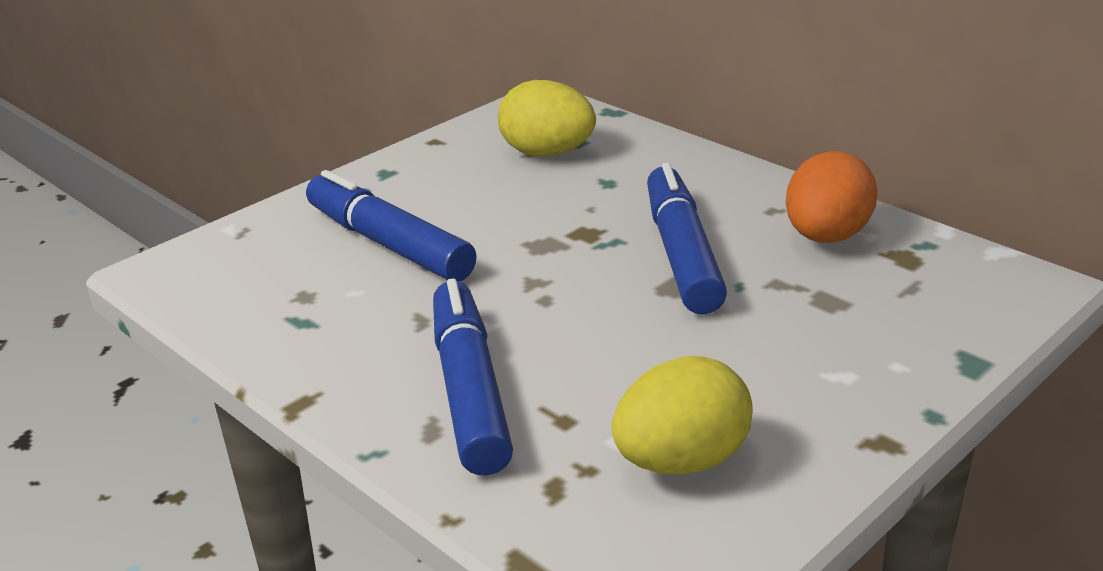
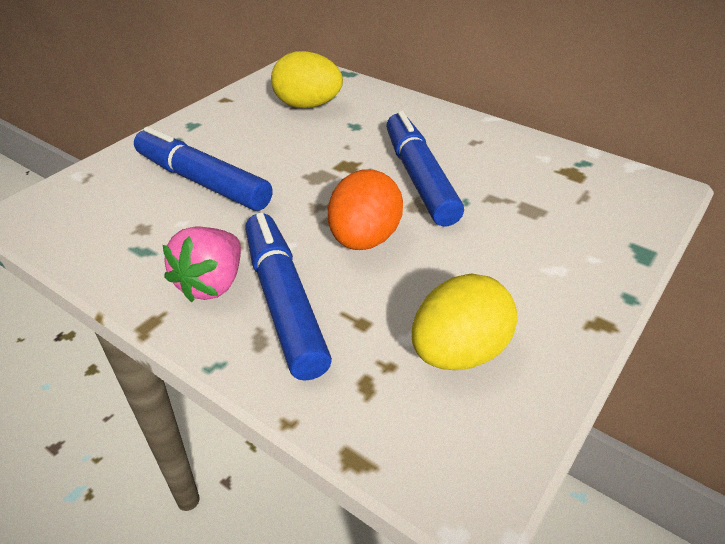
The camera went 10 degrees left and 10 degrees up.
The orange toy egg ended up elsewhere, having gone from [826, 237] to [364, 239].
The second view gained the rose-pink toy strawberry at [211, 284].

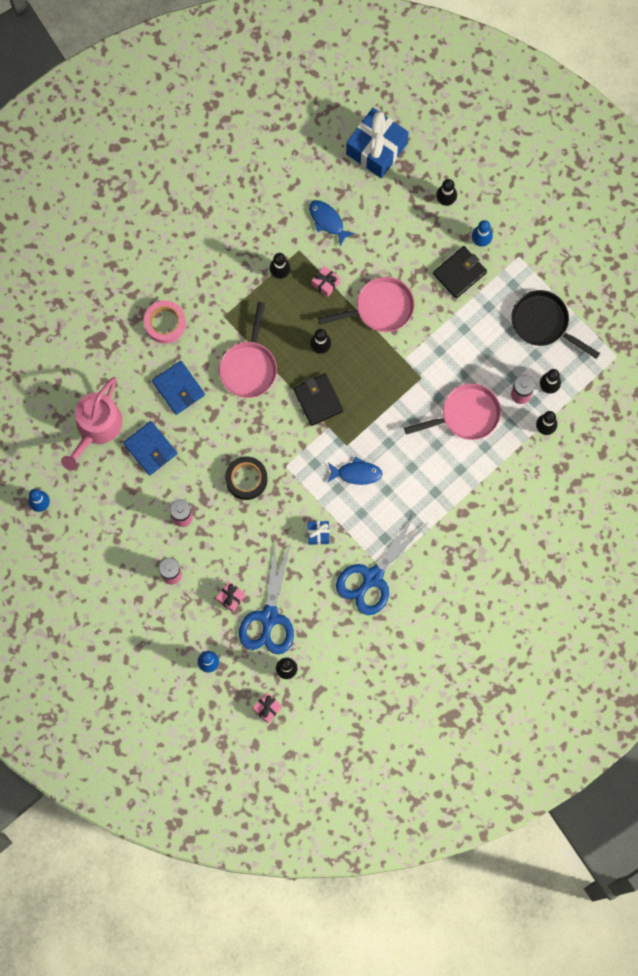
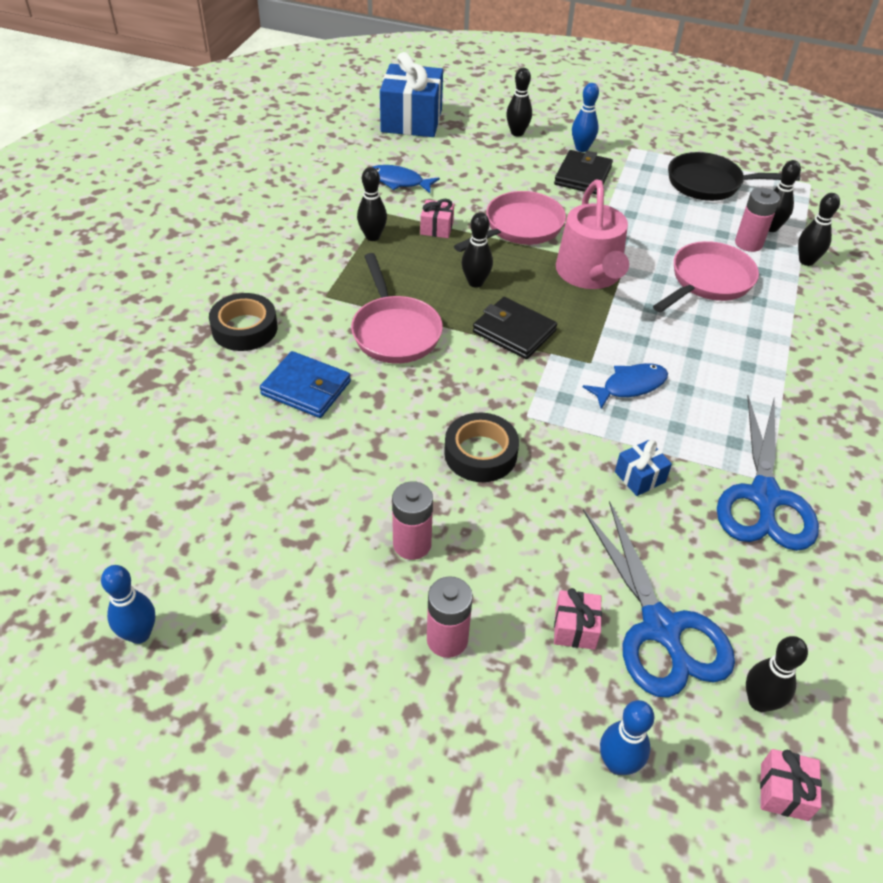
The camera went 30 degrees left and 30 degrees down.
What was the rose-pink roll of tape at [165, 323] turned into the ebony roll of tape at [244, 328].
The rose-pink watering can ended up elsewhere, having gone from [96, 427] to [590, 274].
The second view lost the cobalt card wallet at [150, 449].

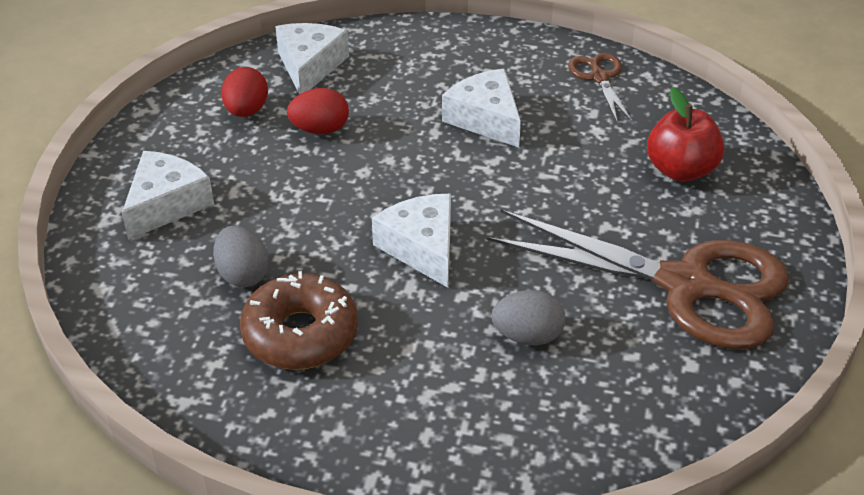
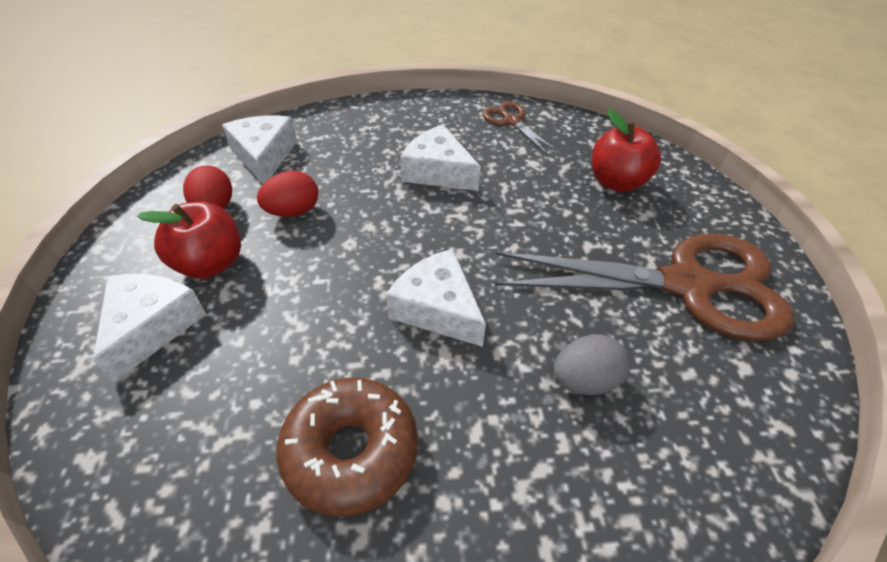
The camera went 20 degrees left and 5 degrees up.
The second view lost the ash-grey toy egg at [243, 274].
The second view gained the crimson apple fruit at [210, 263].

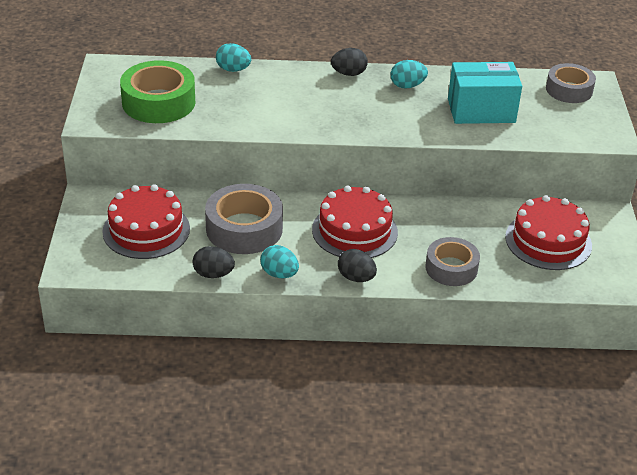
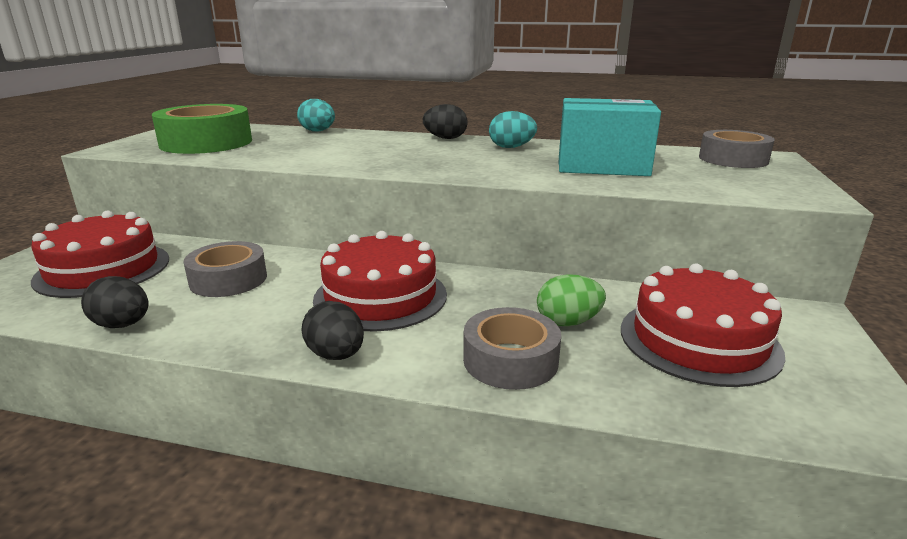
The camera went 15 degrees right and 15 degrees down.
The size of the ash-grey roll of tape at [244, 229] changed by a factor of 0.66.
The second view lost the aqua toy egg at [279, 274].
The second view gained the emerald toy egg at [568, 322].

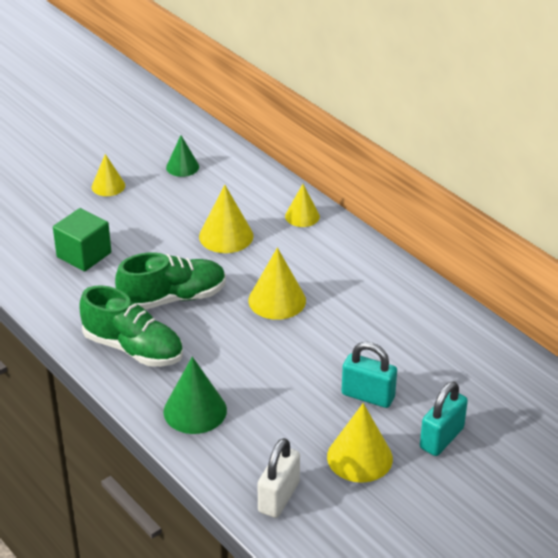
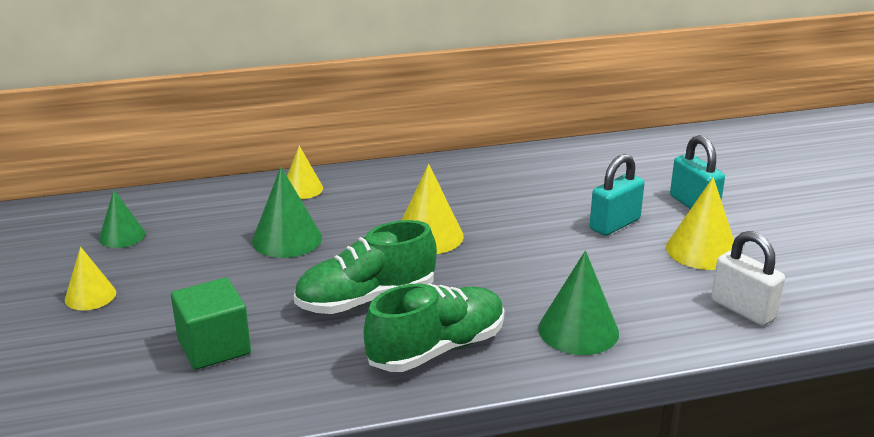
The camera went 65 degrees left and 10 degrees down.
What was the yellow cone at [226, 236] turned into the emerald cone at [287, 239].
The emerald sneaker at [173, 298] ended up facing another way, 120 degrees counterclockwise from before.

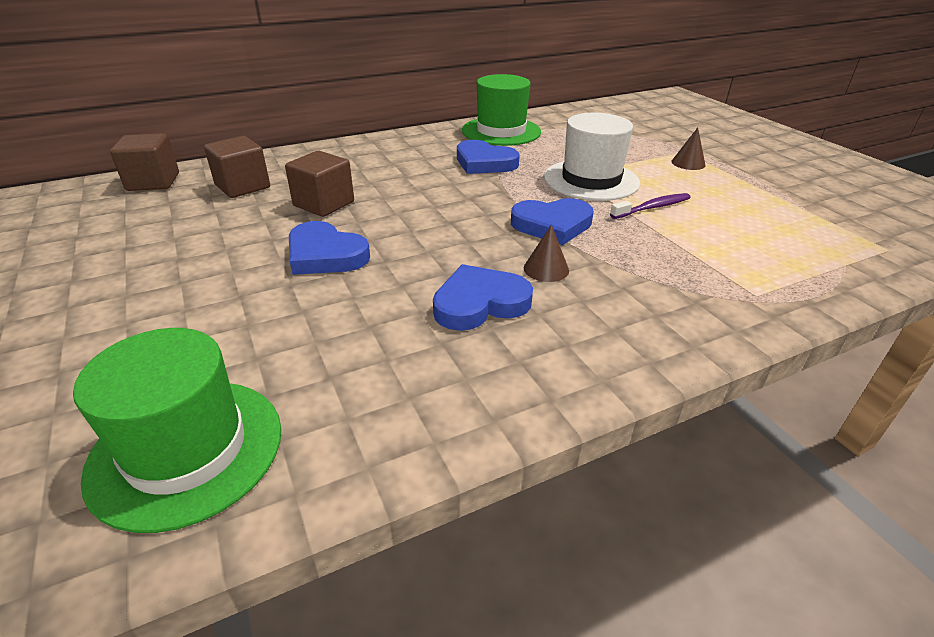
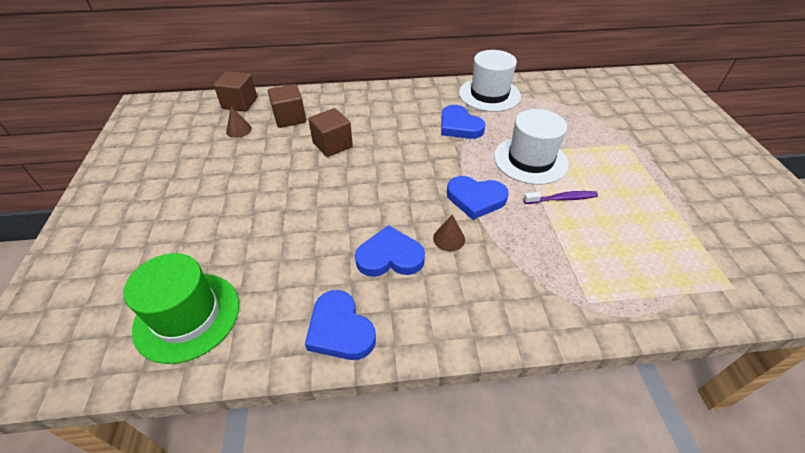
The camera went 20 degrees right and 10 degrees up.
What was the emerald tall hat at [501, 131] turned into the snow-white tall hat at [489, 94].
The dark brown cone ended up elsewhere, having gone from [688, 163] to [239, 130].
The cobalt love heart ended up elsewhere, having gone from [325, 255] to [340, 329].

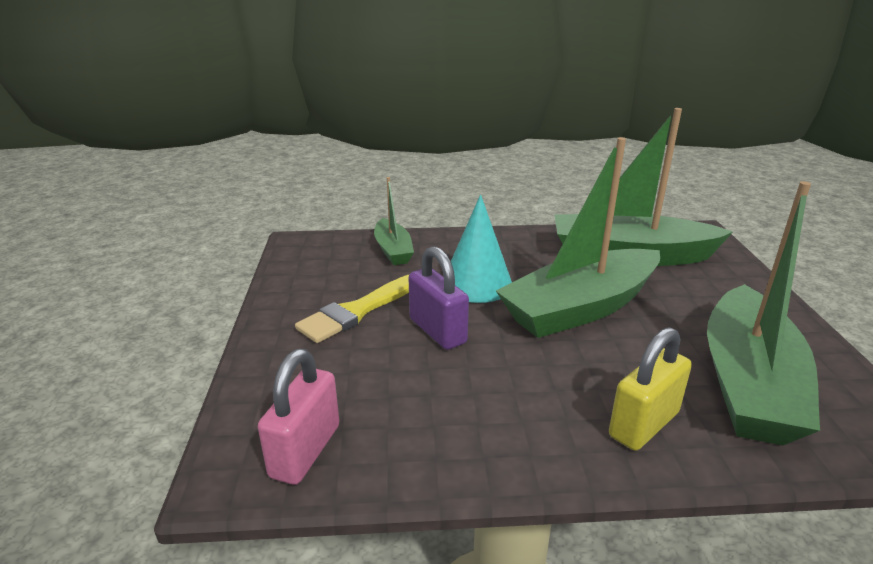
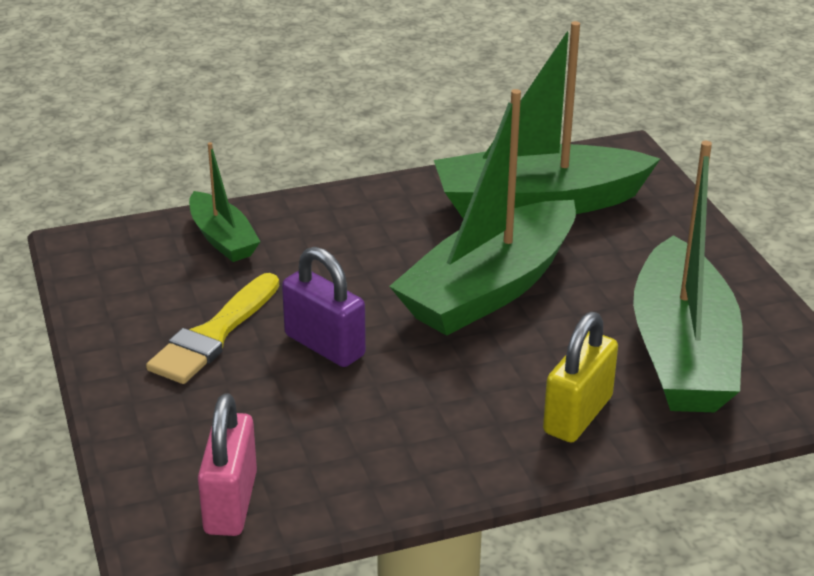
The camera went 15 degrees left and 5 degrees up.
The second view lost the aqua cone at [477, 283].

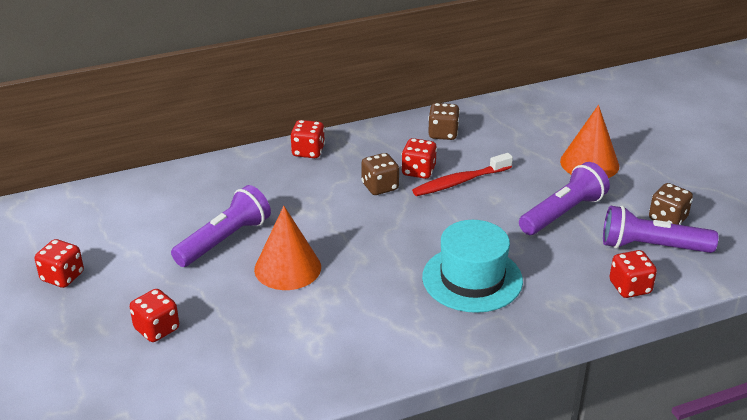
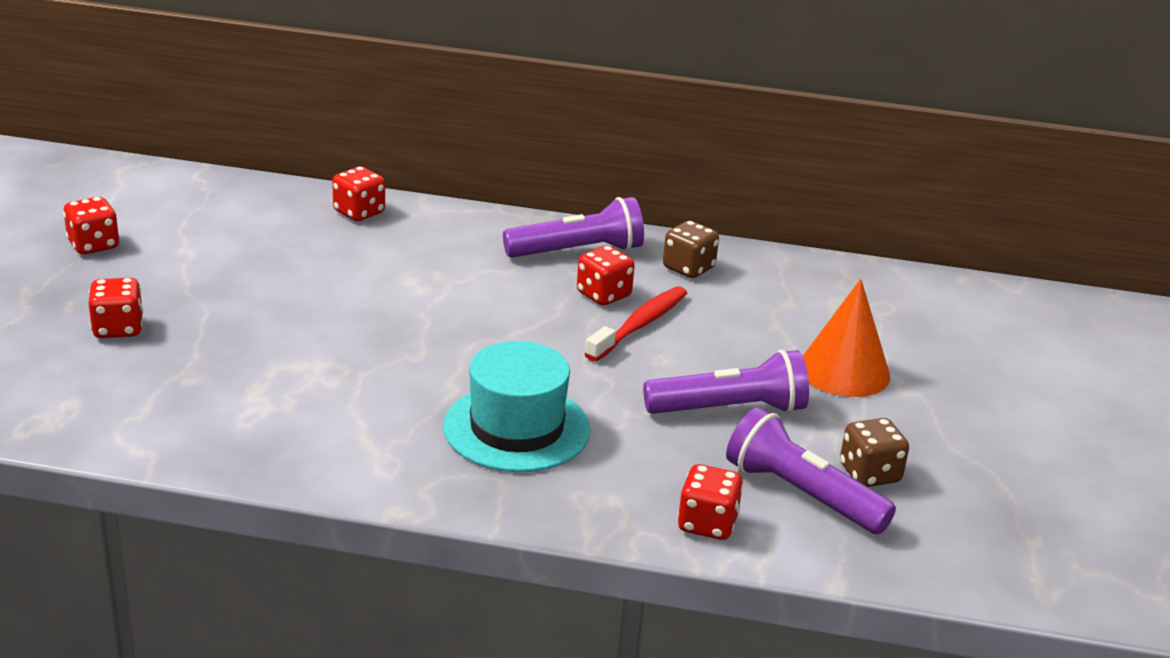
The camera went 30 degrees right and 5 degrees down.
The crimson dice ended up elsewhere, having gone from [308, 152] to [359, 212].
The second view lost the dark brown dice at [380, 187].
The crimson tooth brush at [459, 182] ended up facing another way, 120 degrees clockwise from before.
The violet pocket torch ended up elsewhere, having gone from [224, 240] to [577, 251].
The second view lost the orange cone at [287, 268].

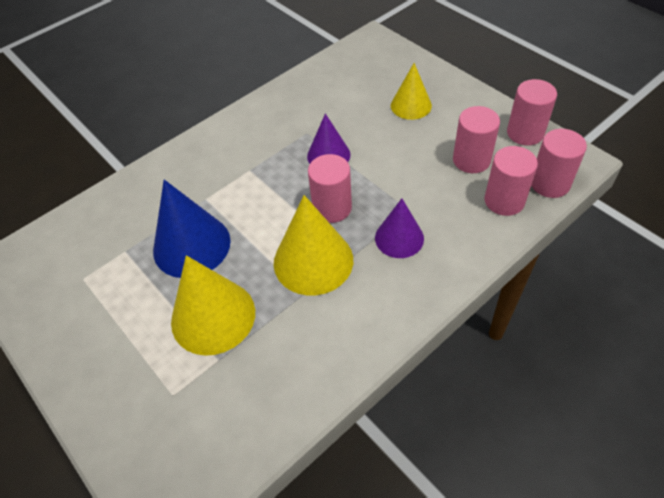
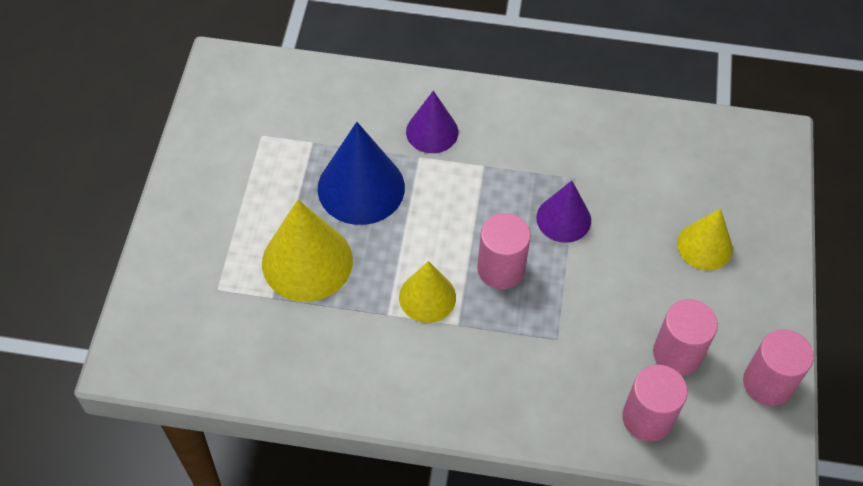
The camera went 45 degrees right and 5 degrees up.
The second view lost the rose-pink solid cylinder at [550, 183].
The size of the yellow cone at [313, 261] changed by a factor of 0.62.
The violet cone ended up elsewhere, having gone from [399, 238] to [432, 131].

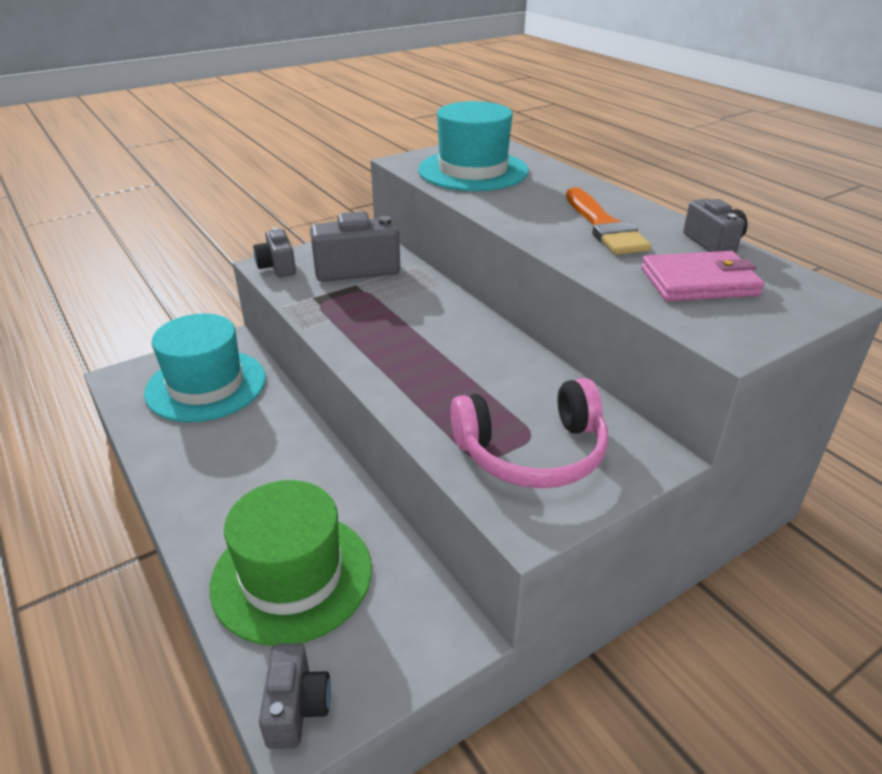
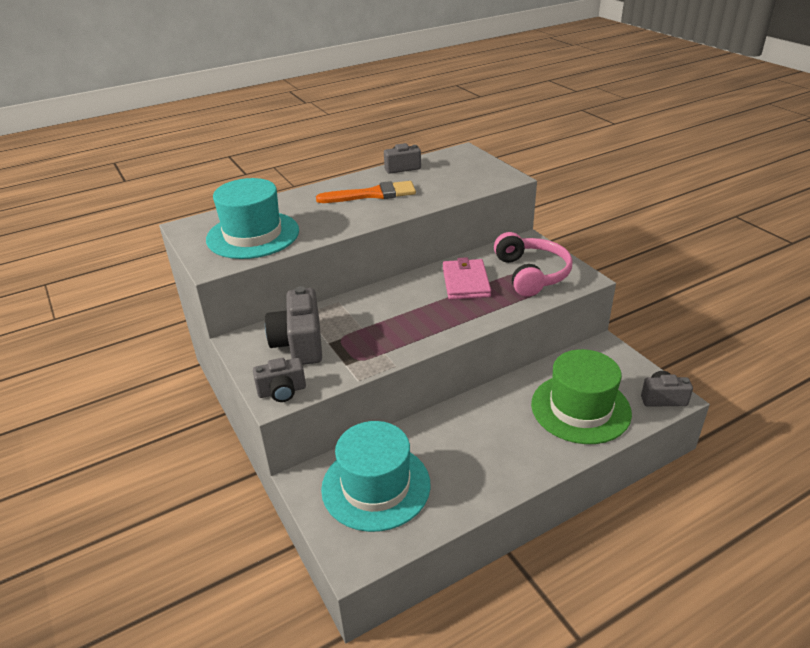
The camera went 85 degrees left and 0 degrees up.
The rose-pink card wallet ended up elsewhere, having gone from [699, 282] to [465, 282].

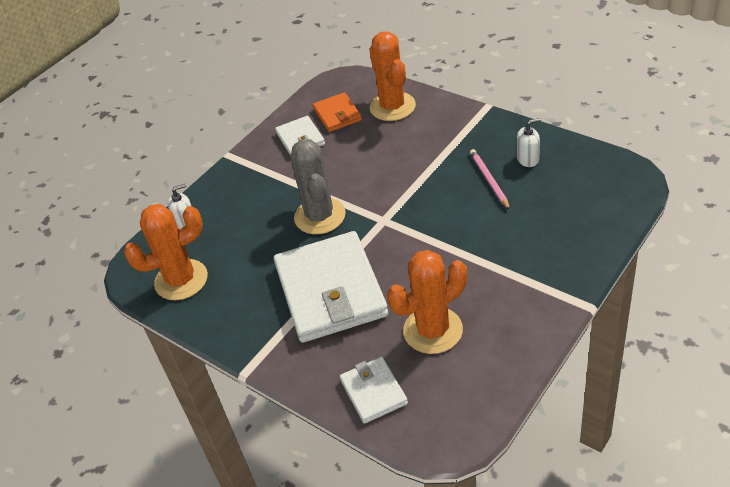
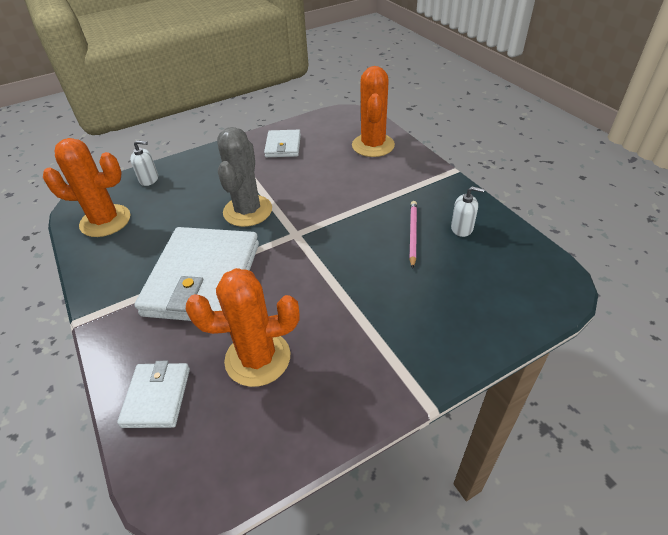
The camera went 20 degrees right and 0 degrees up.
The second view lost the orange card wallet at [337, 115].

